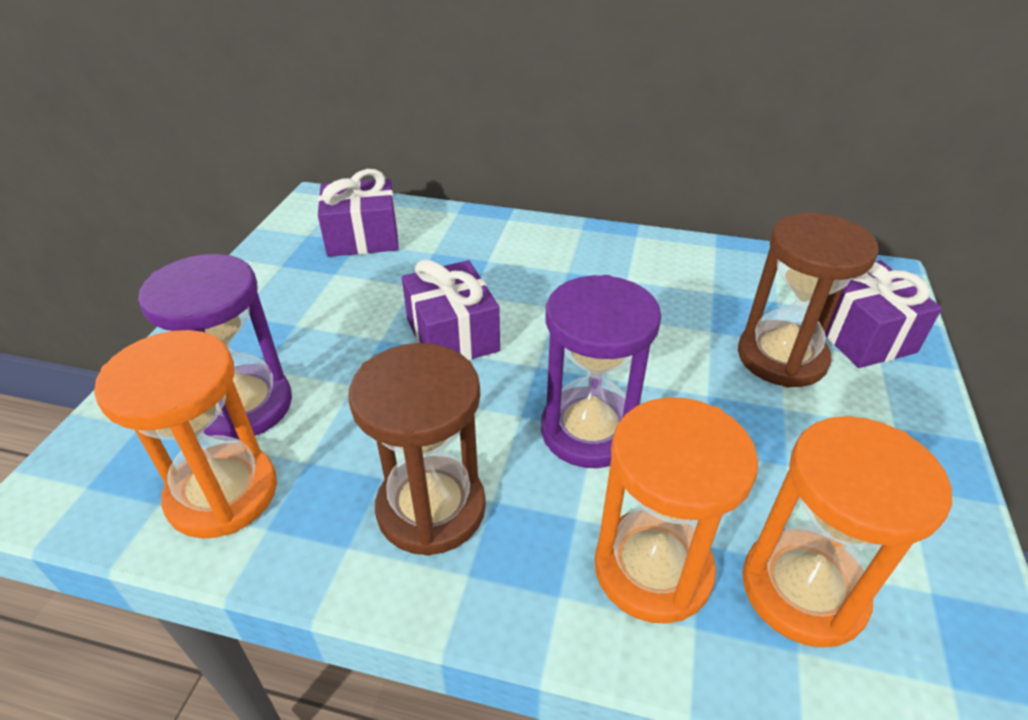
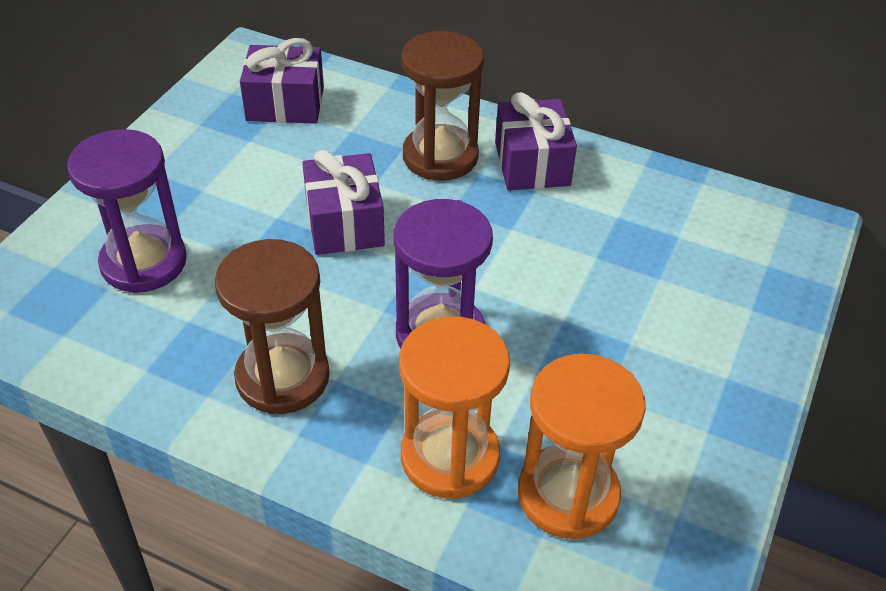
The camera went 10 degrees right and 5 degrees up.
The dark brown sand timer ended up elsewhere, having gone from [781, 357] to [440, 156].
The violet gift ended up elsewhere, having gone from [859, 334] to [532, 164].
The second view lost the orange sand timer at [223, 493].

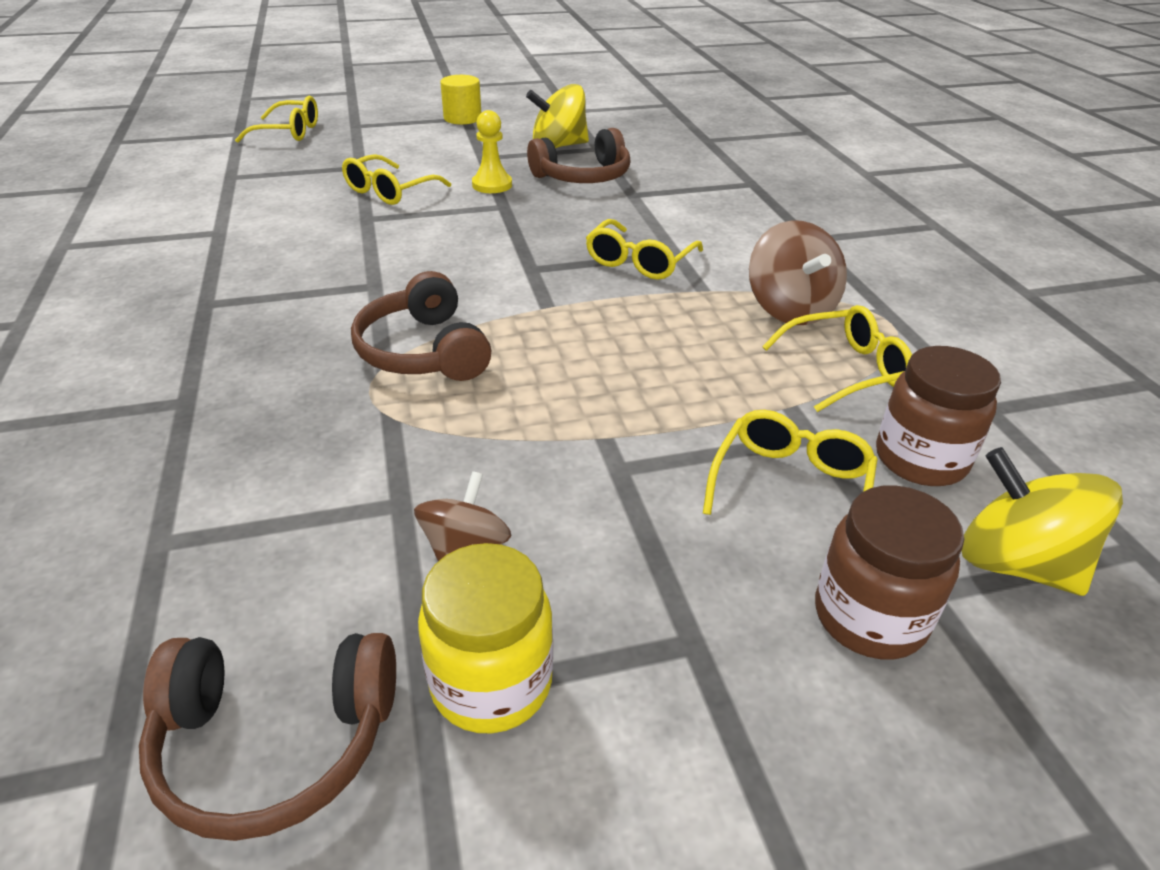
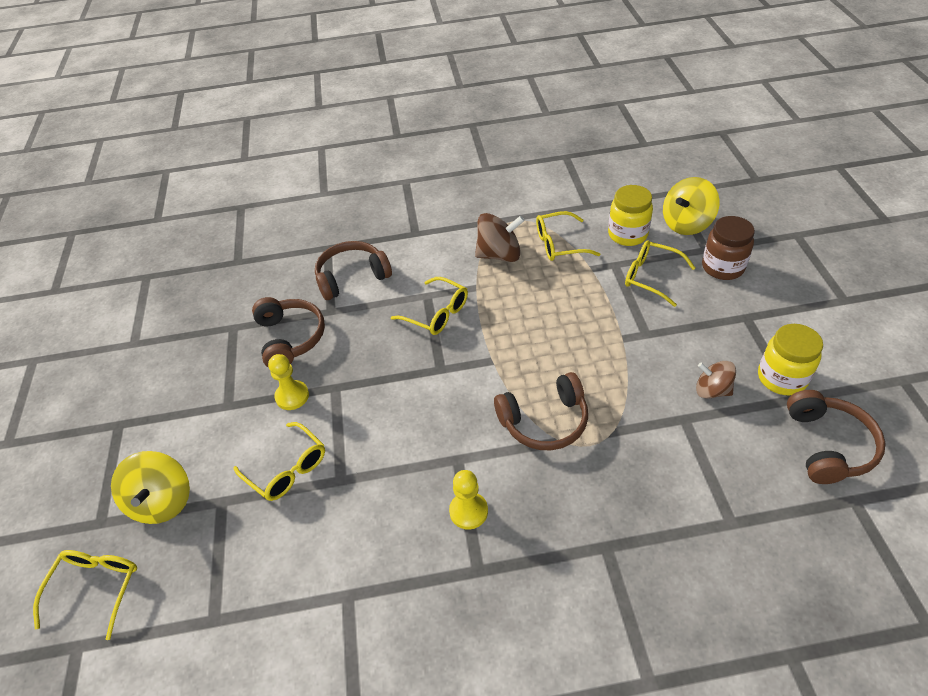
The camera went 80 degrees left and 10 degrees up.
The second view lost the yellow solid cylinder at [462, 118].
The yellow whirligig ended up elsewhere, having gone from [558, 146] to [162, 501].
The yellow eyeglasses at [846, 370] ended up facing another way, 90 degrees counterclockwise from before.
What was the dark brown preserve jar at [920, 460] turned into the yellow preserve jar at [627, 234].
The second view gained the dark brown over-ear headphones at [352, 277].
The second view gained the yellow chess pawn at [468, 511].

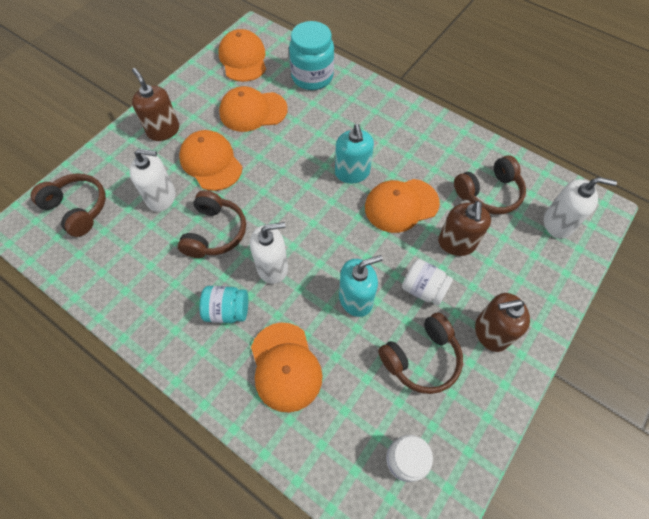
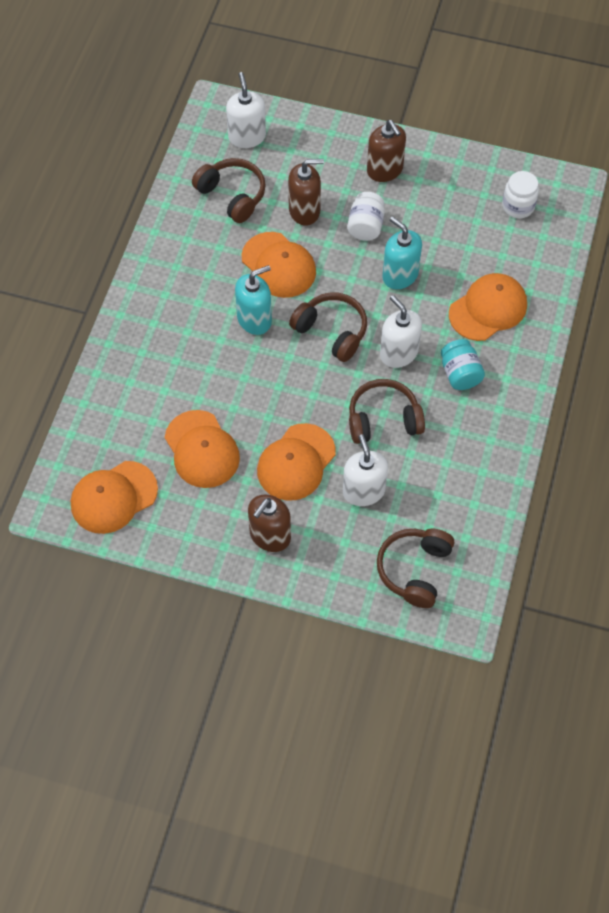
The camera went 110 degrees left and 0 degrees up.
The second view lost the aqua preserve jar at [312, 77].
The dark brown over-ear headphones ended up elsewhere, having gone from [421, 358] to [331, 331].

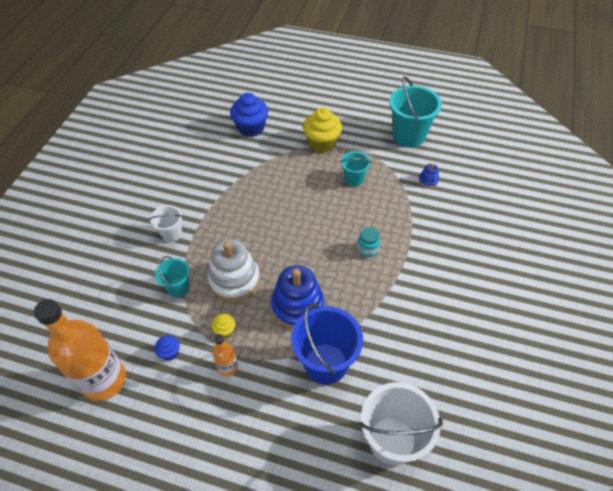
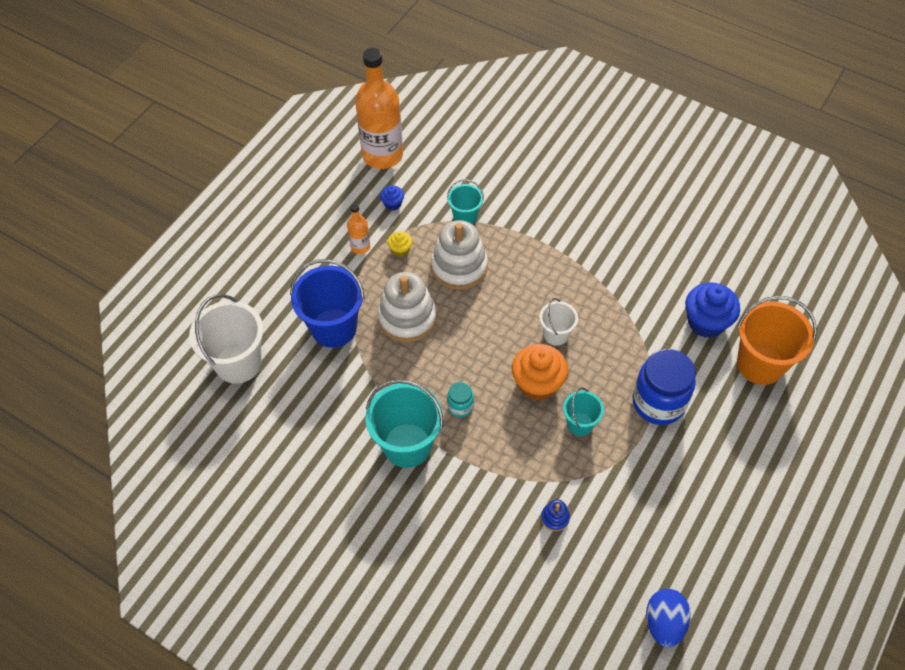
The camera went 105 degrees right and 5 degrees up.
The aqua bucket ended up elsewhere, having gone from [409, 136] to [407, 445].
Where the yellow muffin stood at [322, 143], the cobalt preserve jar came to stand at [658, 402].
The snow-white bucket ended up elsewhere, having gone from [172, 234] to [556, 334].
What was the cobalt stacking toy at [297, 306] turned into the snow-white stacking toy at [407, 318].
The second view gained the orange bucket at [760, 364].
The second view gained the orange muffin at [537, 384].
The second view gained the cobalt toy egg at [664, 623].

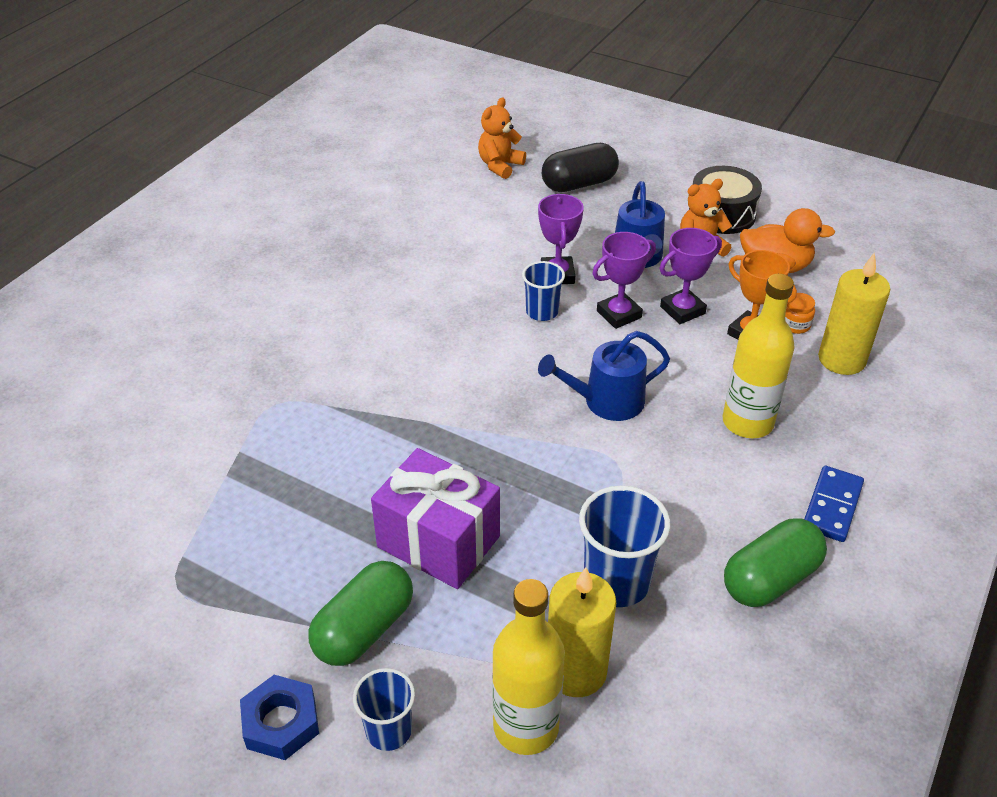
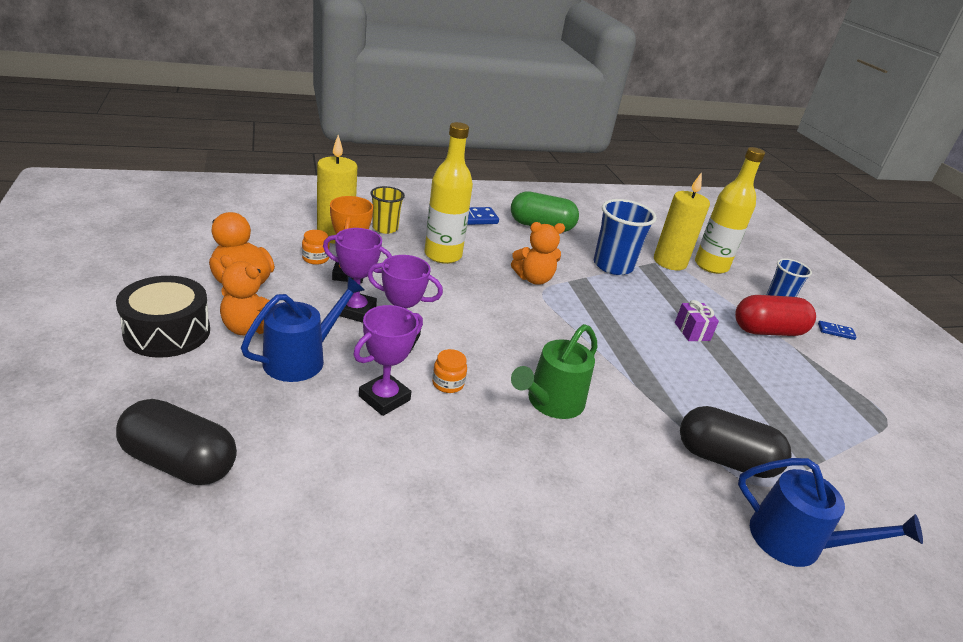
The camera went 140 degrees left and 10 degrees down.
The orange teddy ended up elsewhere, having gone from [500, 166] to [533, 279].
Where the cobalt tumbler stood at [542, 312], the orange preserve jar came to stand at [448, 383].
The cobalt watering can ended up elsewhere, having gone from [606, 401] to [795, 541].
The size of the violet gift at [438, 541] changed by a factor of 0.45.
What was the emerald pill at [364, 629] turned into the crimson pill at [767, 331].
Where the cobalt hex nut stood at [281, 722], the cobalt domino piece came to stand at [835, 331].
The second view gained the yellow tumbler at [385, 228].
The second view gained the emerald watering can at [551, 402].
The second view gained the ebony pill at [725, 459].

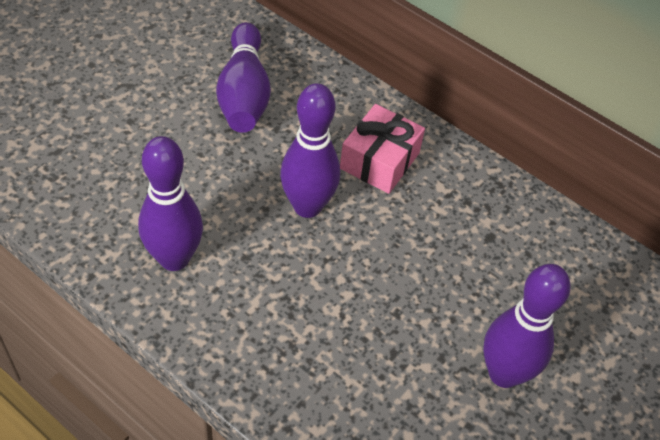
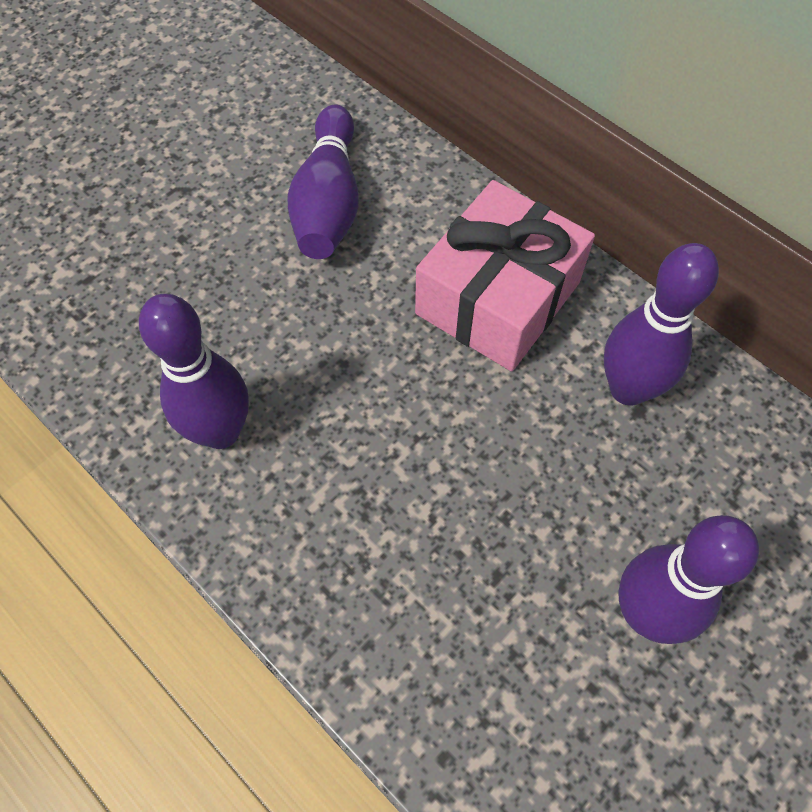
The camera went 10 degrees right and 10 degrees up.
The violet tenpin ended up elsewhere, having gone from [307, 206] to [628, 389].
The size of the rose-pink gift at [379, 161] changed by a factor of 1.53.

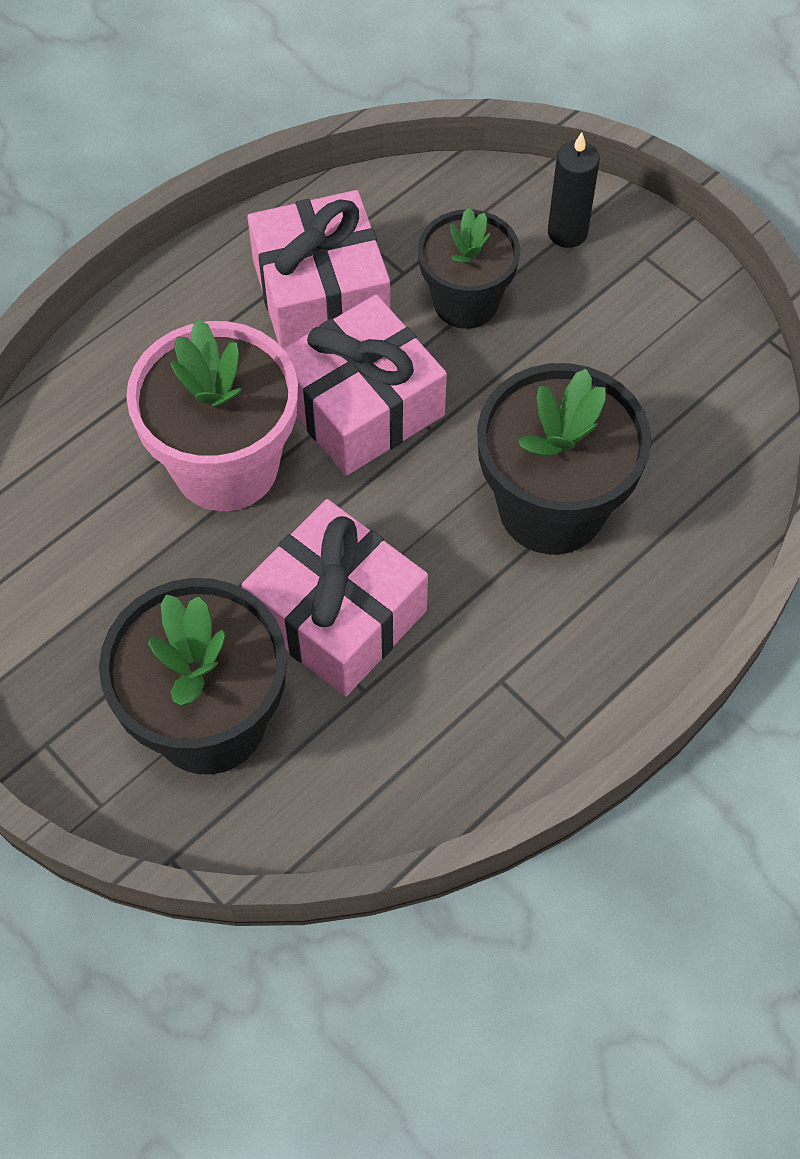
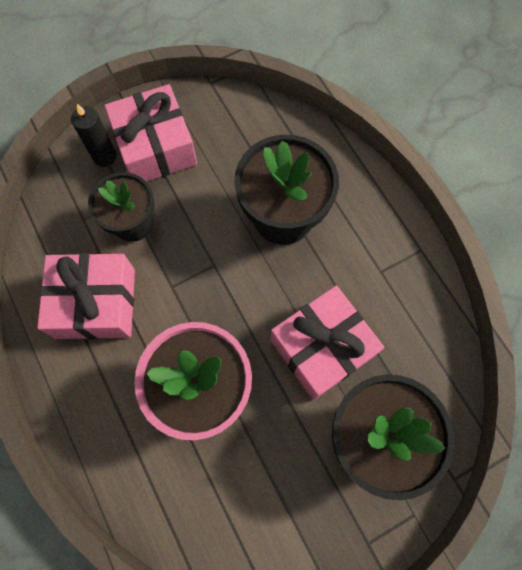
The camera went 75 degrees left and 10 degrees up.
The rose-pink gift ended up elsewhere, having gone from [362, 406] to [156, 147].

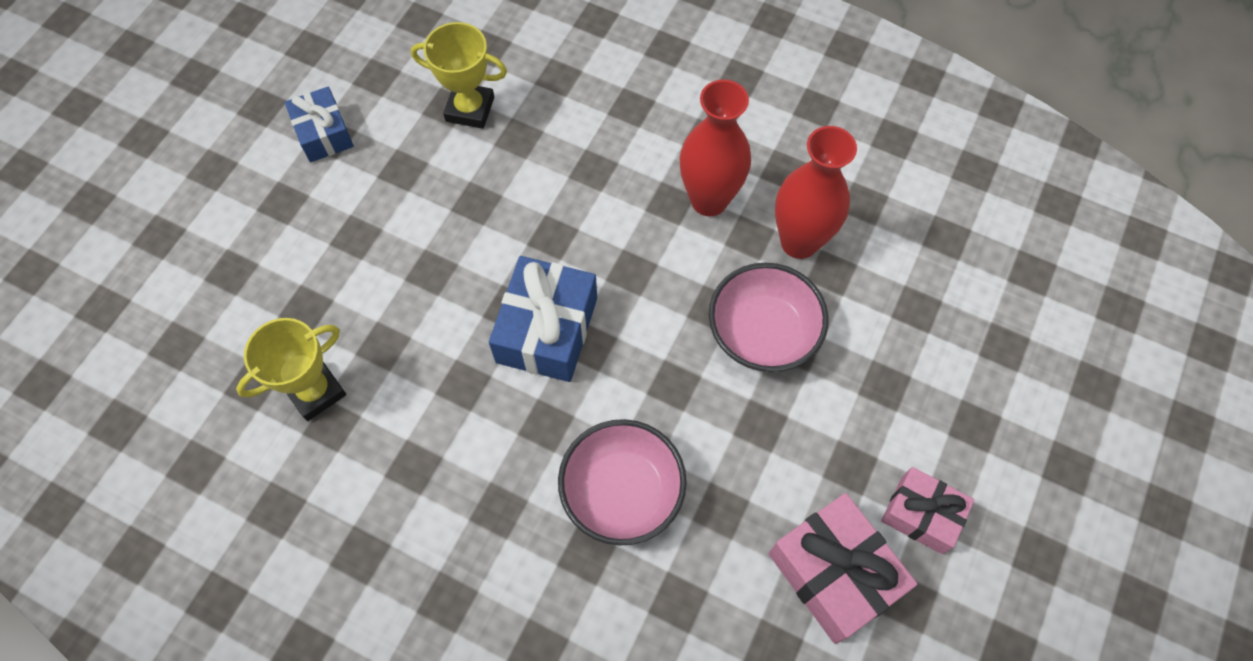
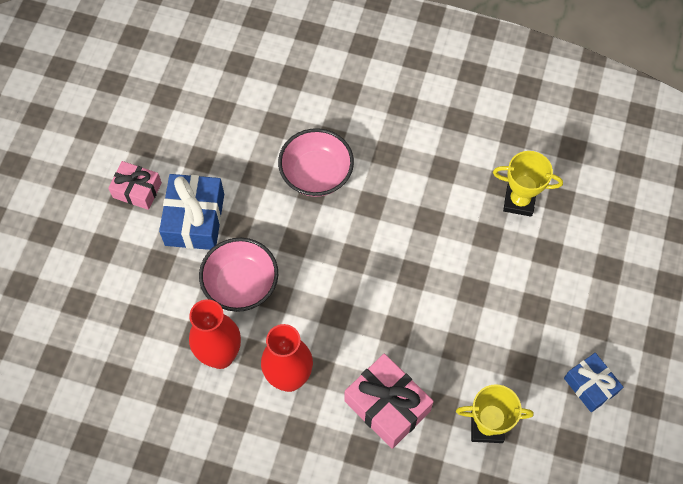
The camera went 170 degrees right and 0 degrees up.
The cobalt gift ended up elsewhere, having gone from [547, 330] to [195, 219].
The yellow award cup at [315, 391] ended up facing another way, 60 degrees clockwise from before.
The rose-pink gift ended up elsewhere, having gone from [834, 573] to [387, 406].

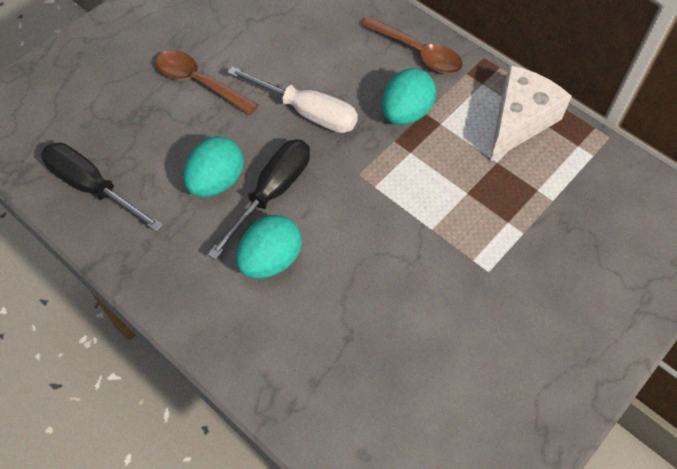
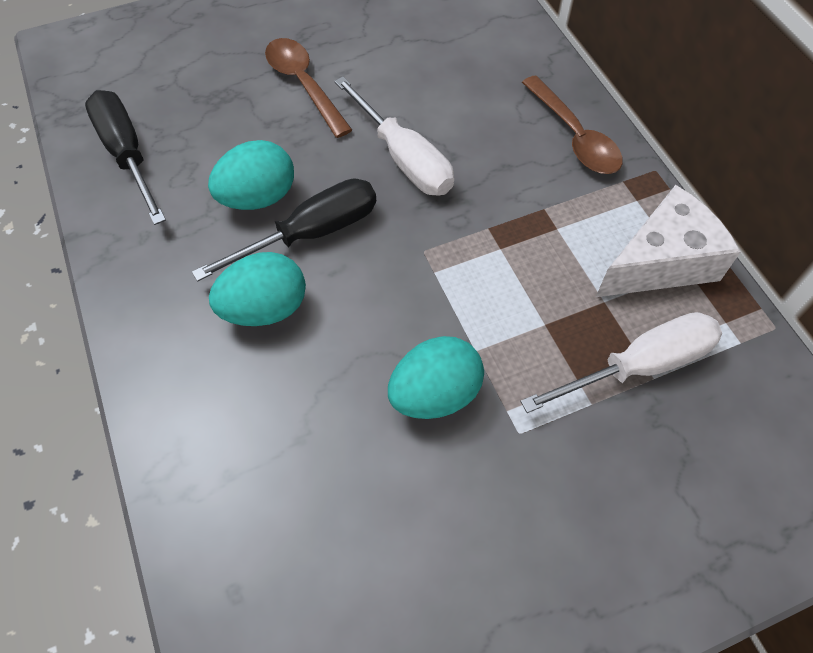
The camera went 25 degrees right and 0 degrees up.
The aqua toy egg ended up elsewhere, having gone from [406, 113] to [434, 394].
The second view gained the snow-white hand screwdriver at [639, 366].

